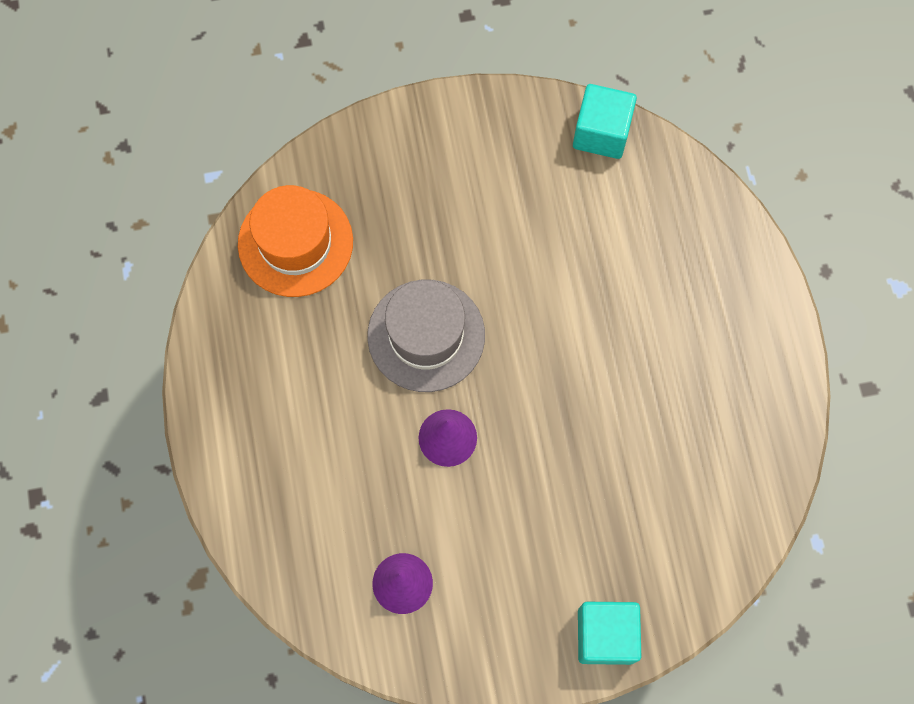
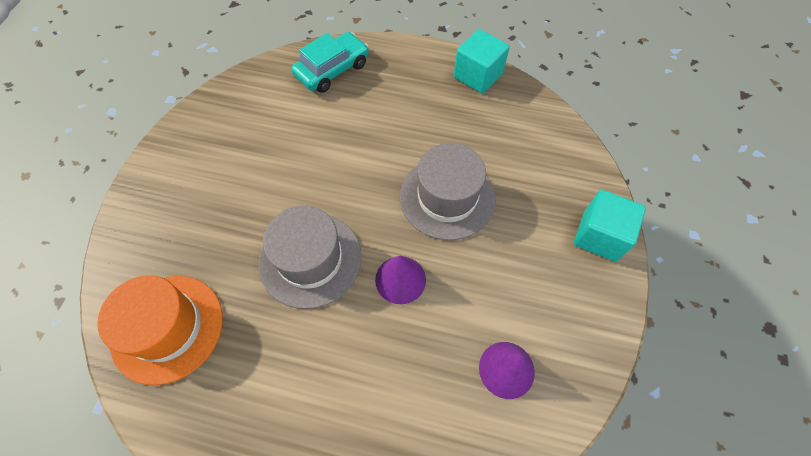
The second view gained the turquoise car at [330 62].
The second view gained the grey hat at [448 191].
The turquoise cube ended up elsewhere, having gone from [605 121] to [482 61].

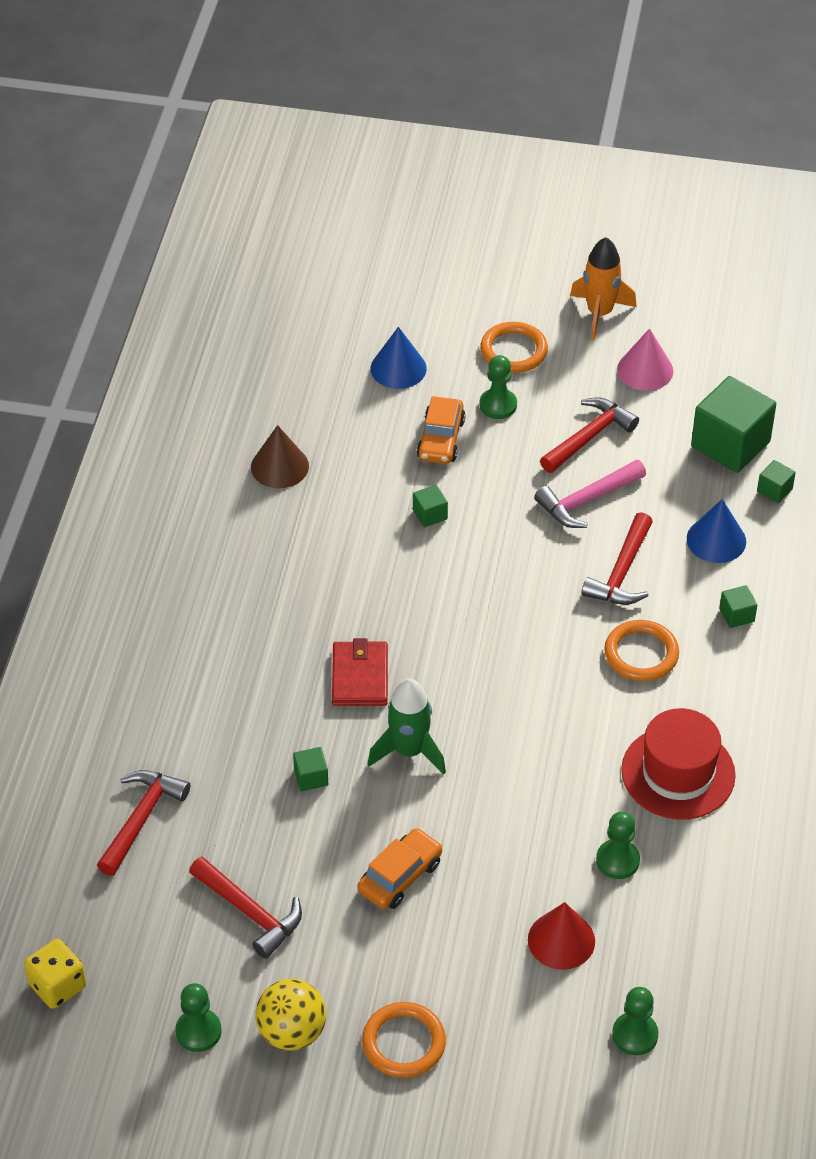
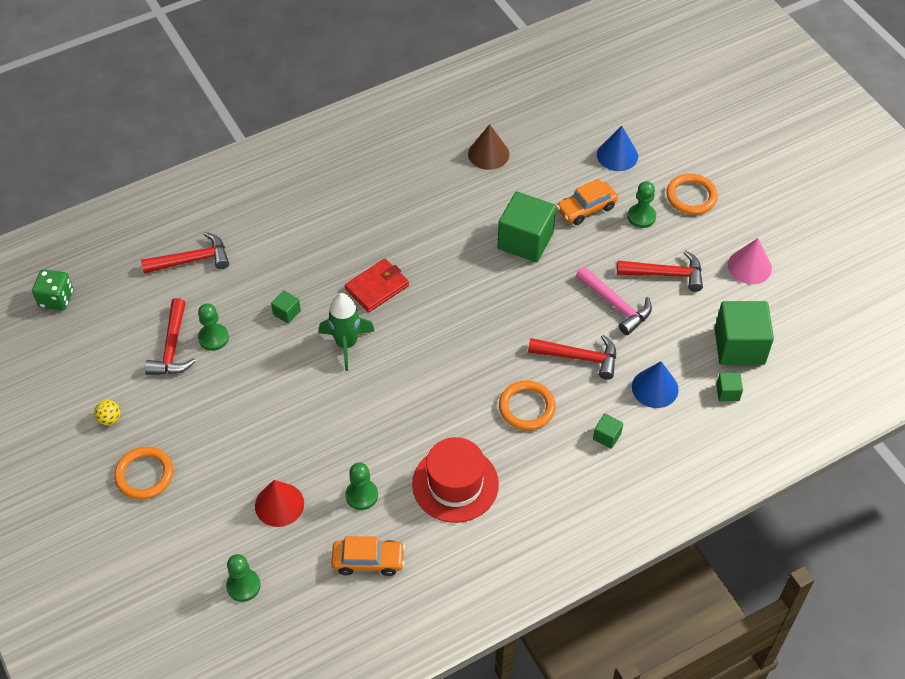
The second view lost the orange rocket at [603 288].
The green pawn ended up elsewhere, having gone from [198 1017] to [213 327].
The orange car ended up elsewhere, having gone from [400 868] to [368 556].
What was the yellow dice at [55 974] turned into the green dice at [52 289].
The pink hammer at [590 494] ended up facing another way, 150 degrees counterclockwise from before.
The red hammer at [617 558] ended up facing another way, 150 degrees counterclockwise from before.
The size of the yellow ball at [290 1015] changed by a factor of 0.53.
The size of the green cube at [430 506] changed by a factor of 2.24.

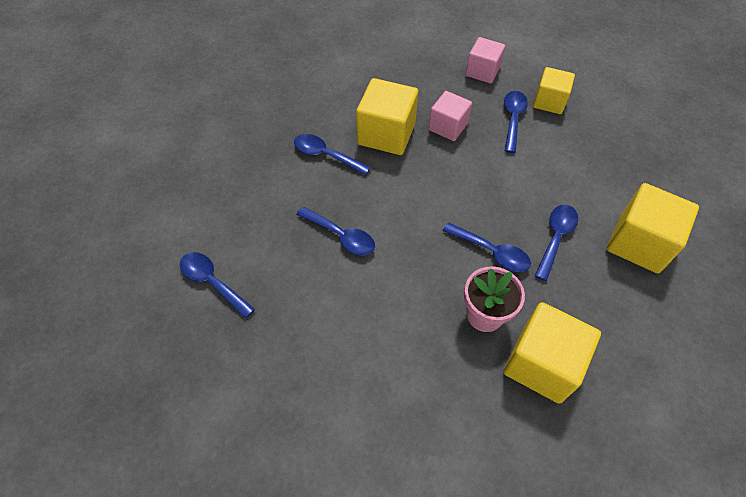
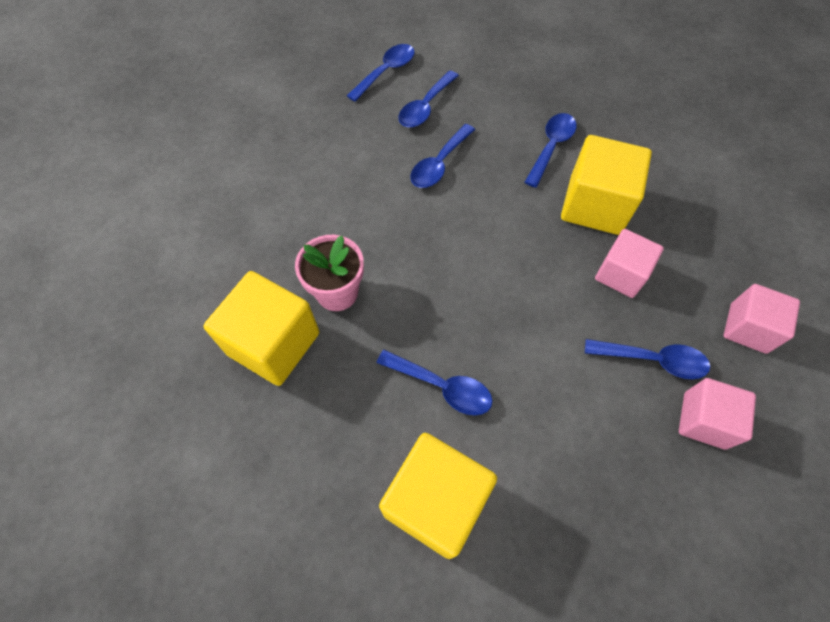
The blue spoon ended up elsewhere, having gone from [487 247] to [429 98].
What was the yellow cube at [554 90] turned into the pink cube at [717 414].

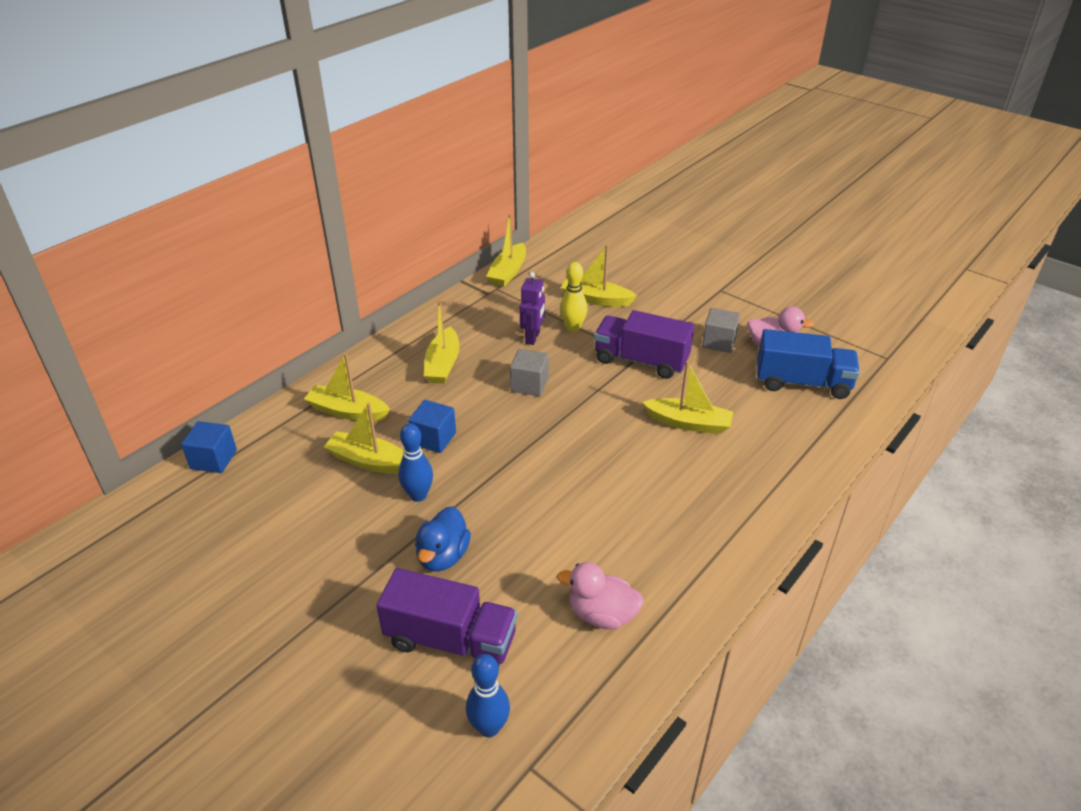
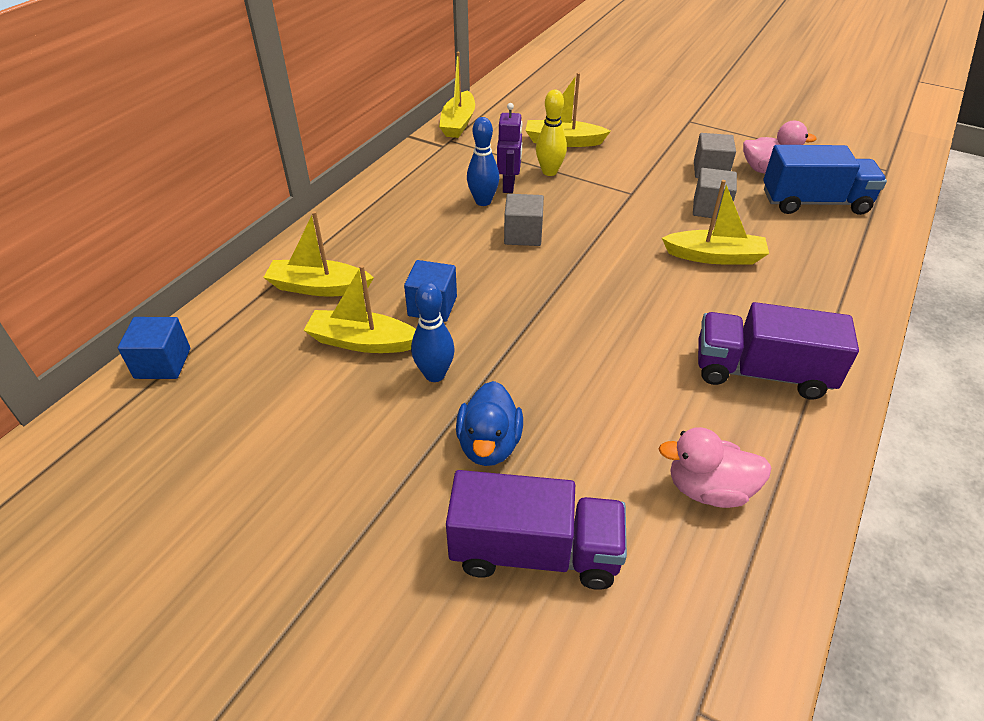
The second view lost the yellow boat at [442 342].
The second view gained the grey cube at [715 193].
The blue bowling pin ended up elsewhere, having gone from [488 695] to [483 161].
The purple truck ended up elsewhere, having gone from [644 344] to [778 350].

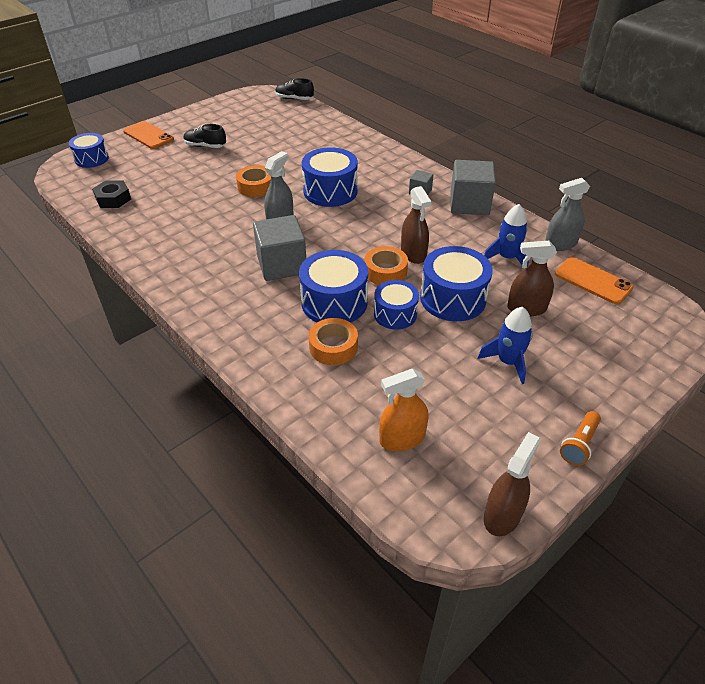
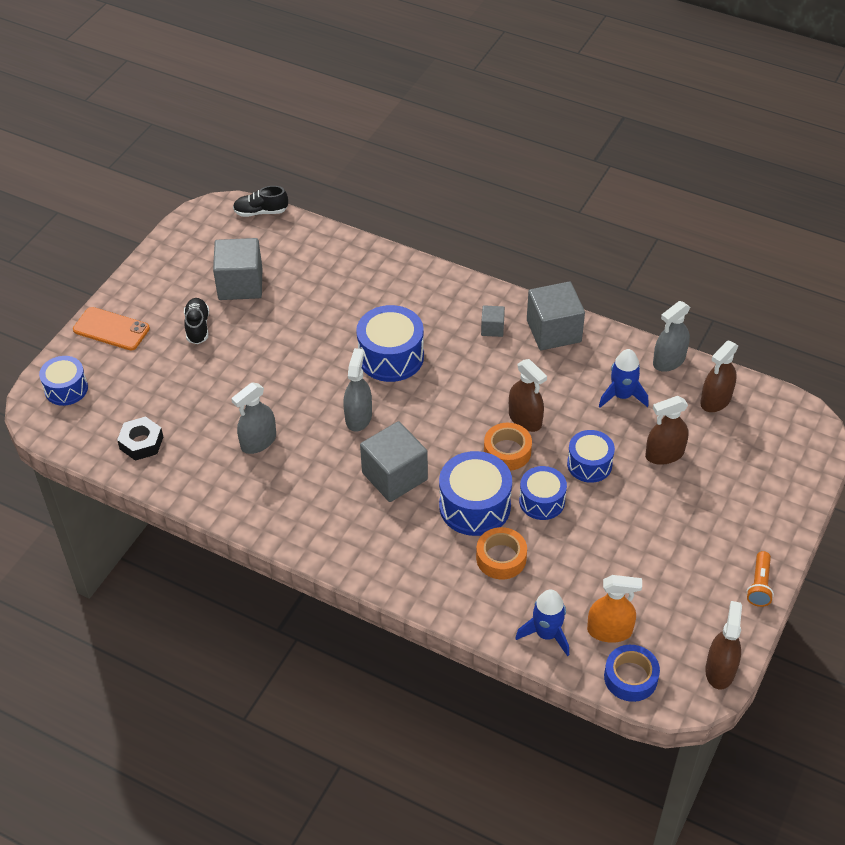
The second view lost the orange tape at [253 181].
The second view gained the grey cube at [237 269].
The second view gained the grey spray bottle at [253 418].
The second view gained the blue tape at [632 673].
The blue rocket ended up elsewhere, having gone from [505 345] to [542 622].
Where the orange phone stood at [594 281], the brown spray bottle came to stand at [719 376].
The black shoe at [205 136] ended up facing another way, 90 degrees clockwise from before.
The orange spray bottle at [403 410] ended up facing another way, 135 degrees counterclockwise from before.
The size of the blue drum at [456 283] changed by a factor of 0.64.

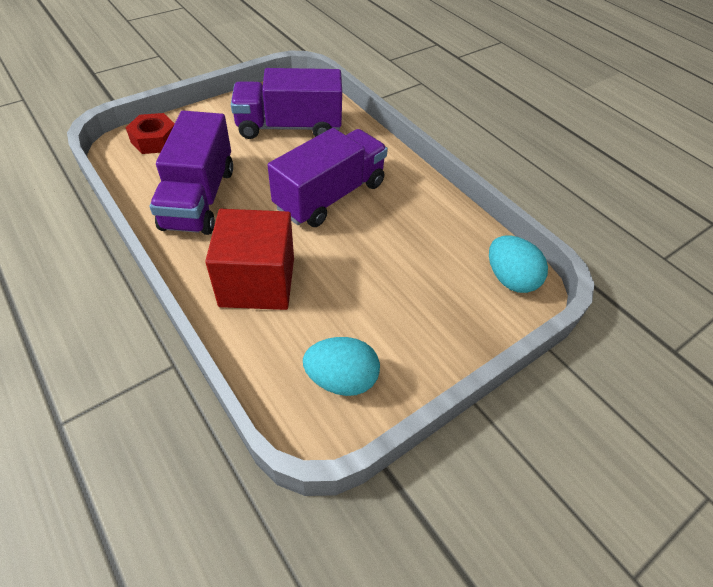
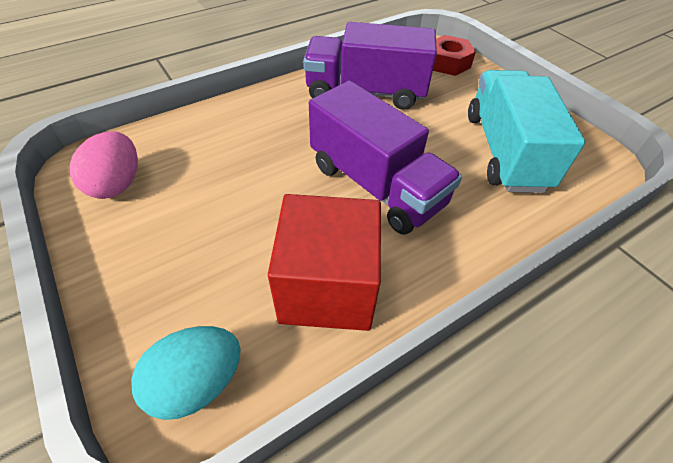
The red cube ended up elsewhere, having gone from [249 259] to [324 262].
What was the purple truck at [286 103] turned into the turquoise truck at [527 131].
What was the turquoise egg at [341 366] turned into the pink egg at [104 165].

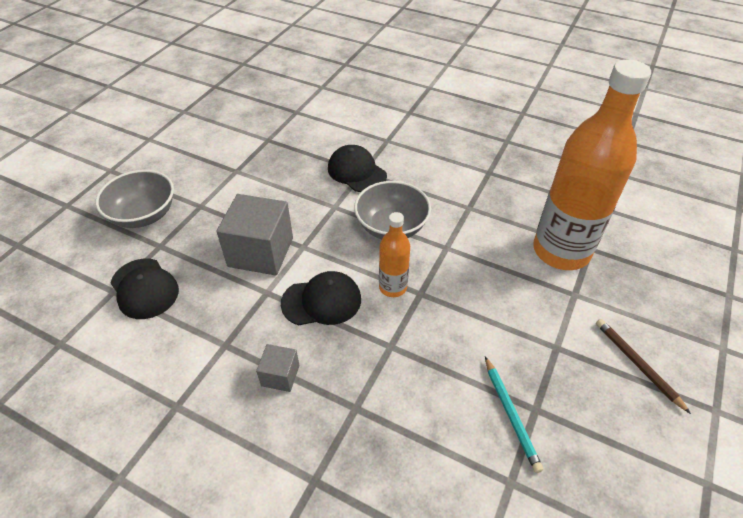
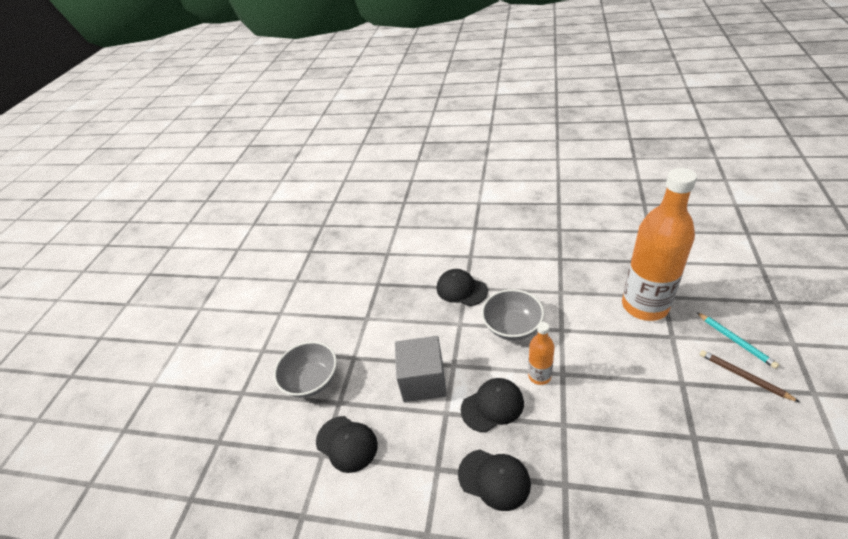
The turquoise pencil ended up elsewhere, having gone from [514 414] to [738 340].
Where the grey cube stood at [278 368], the black cap came to stand at [494 480].

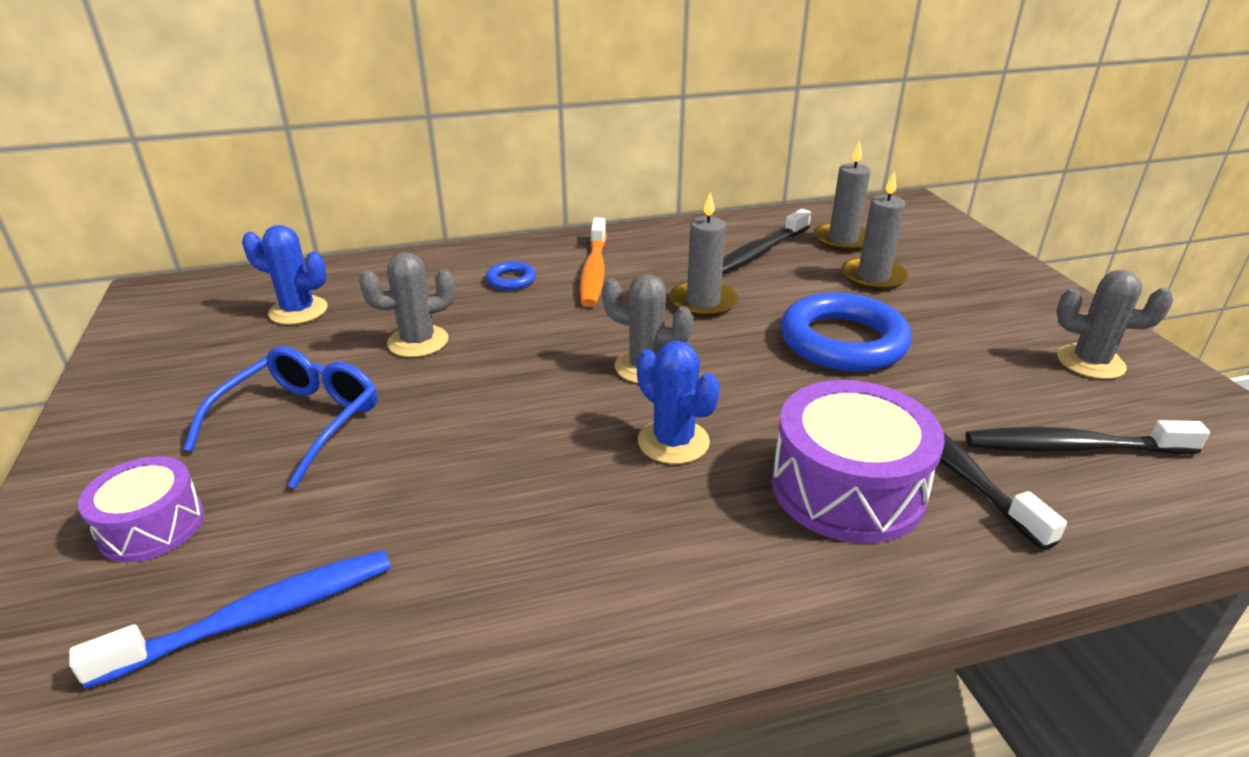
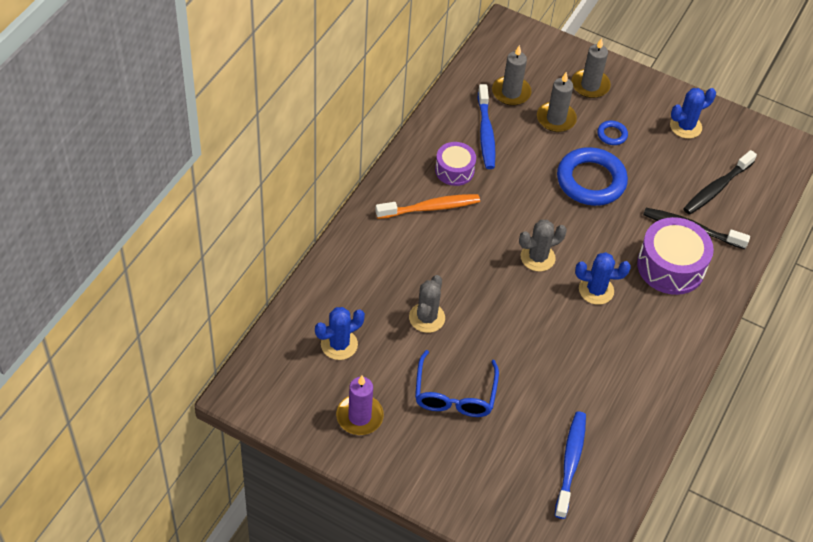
The second view gained the purple candle at [360 405].
The purple drum ended up elsewhere, having gone from [141 509] to [455 164].
The blue ring ended up elsewhere, having gone from [511 275] to [612 133].
The grey candle ended up elsewhere, having gone from [703 254] to [591 68].
What was the black toothbrush at [766 242] turned into the blue toothbrush at [487 126].
What was the grey cactus at [1115 324] turned into the blue cactus at [693 113].
The blue glasses at [280 417] ended up facing another way, 150 degrees counterclockwise from before.
The orange toothbrush at [593 262] ended up facing another way, 60 degrees counterclockwise from before.

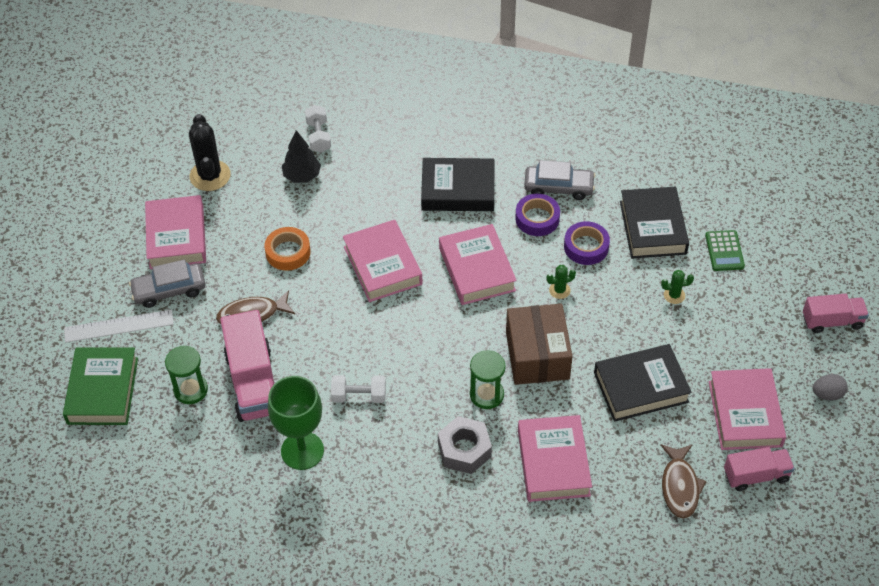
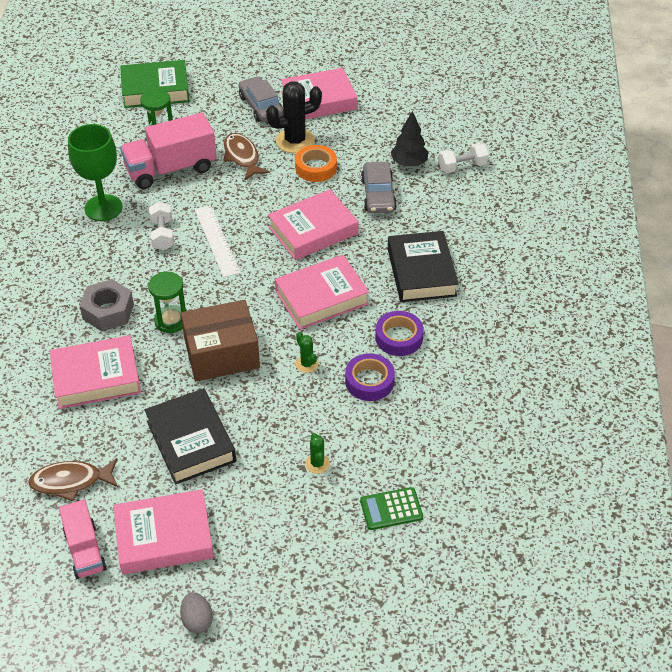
The second view lost the black book at [654 222].
The second view lost the pink truck at [836 313].
The white ruler ended up elsewhere, having gone from [119 326] to [218 241].
The black cactus ended up elsewhere, having gone from [210 152] to [294 117].
The grey car ended up elsewhere, having gone from [560 180] to [379 187].

